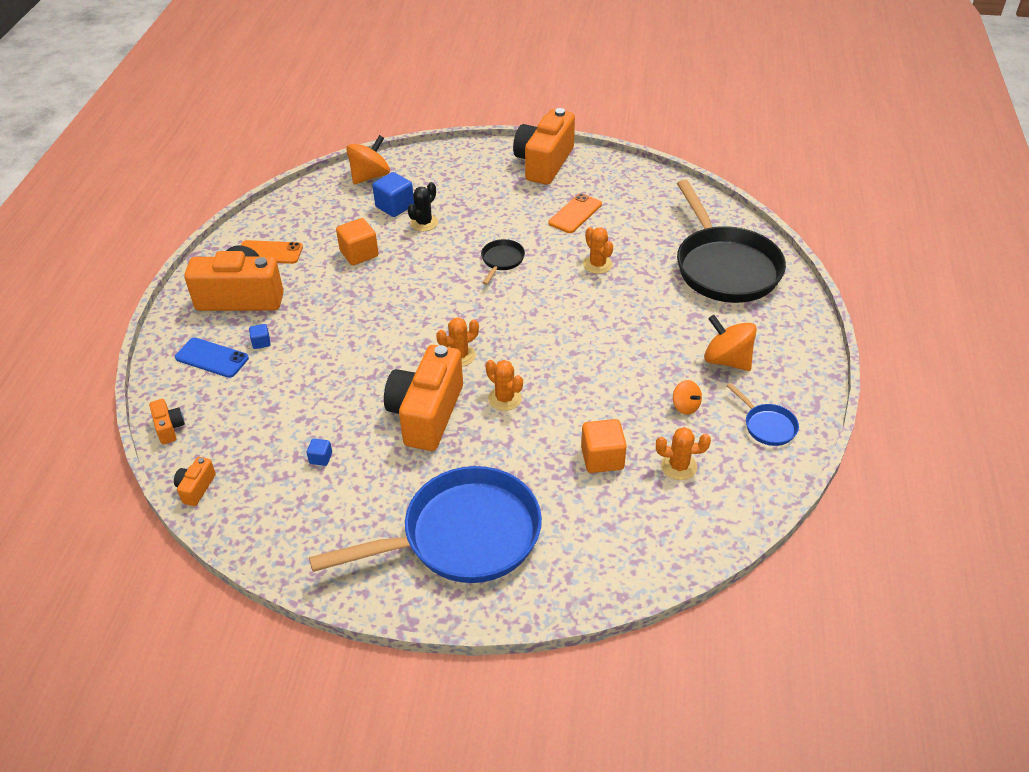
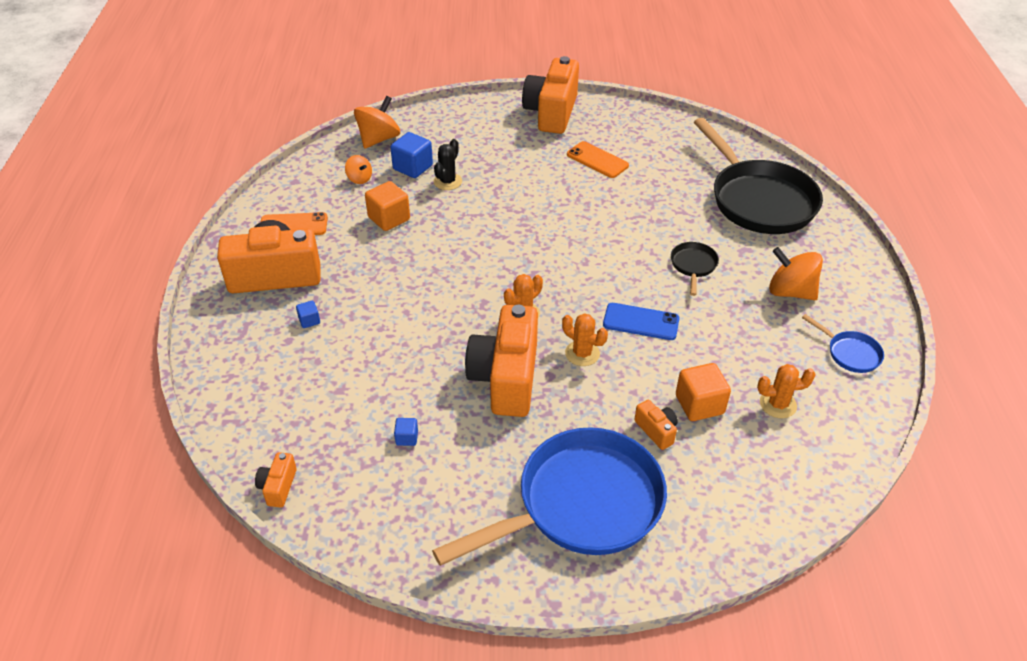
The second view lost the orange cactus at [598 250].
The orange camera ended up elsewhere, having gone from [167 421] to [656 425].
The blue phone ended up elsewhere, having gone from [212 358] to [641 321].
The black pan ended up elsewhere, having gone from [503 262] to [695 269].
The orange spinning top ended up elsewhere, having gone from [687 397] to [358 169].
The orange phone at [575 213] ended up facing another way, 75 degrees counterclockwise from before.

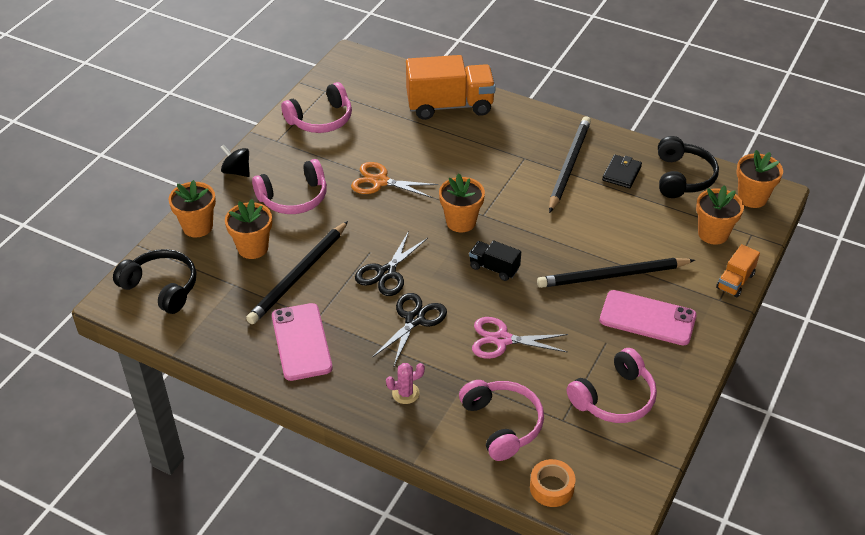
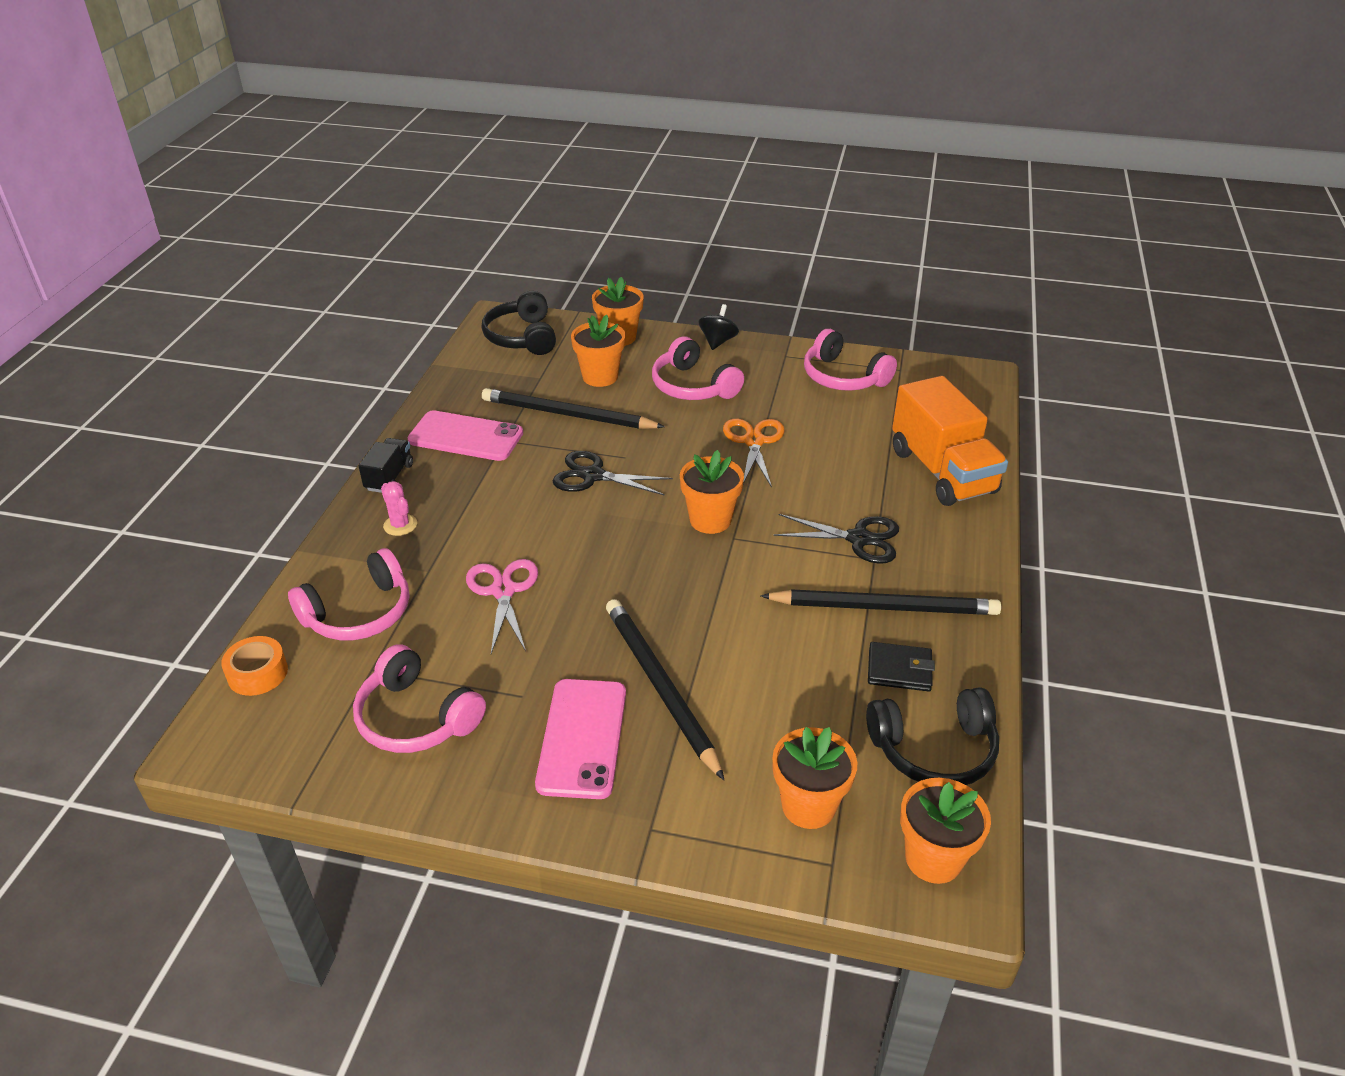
The second view lost the orange truck at [738 270].
The black scissors ended up elsewhere, having gone from [409 329] to [836 539].
The black truck ended up elsewhere, having gone from [495 260] to [385 465].
The black headphones at [154 281] ended up facing another way, 150 degrees clockwise from before.
The pink phone at [302 342] ended up facing another way, 45 degrees clockwise from before.

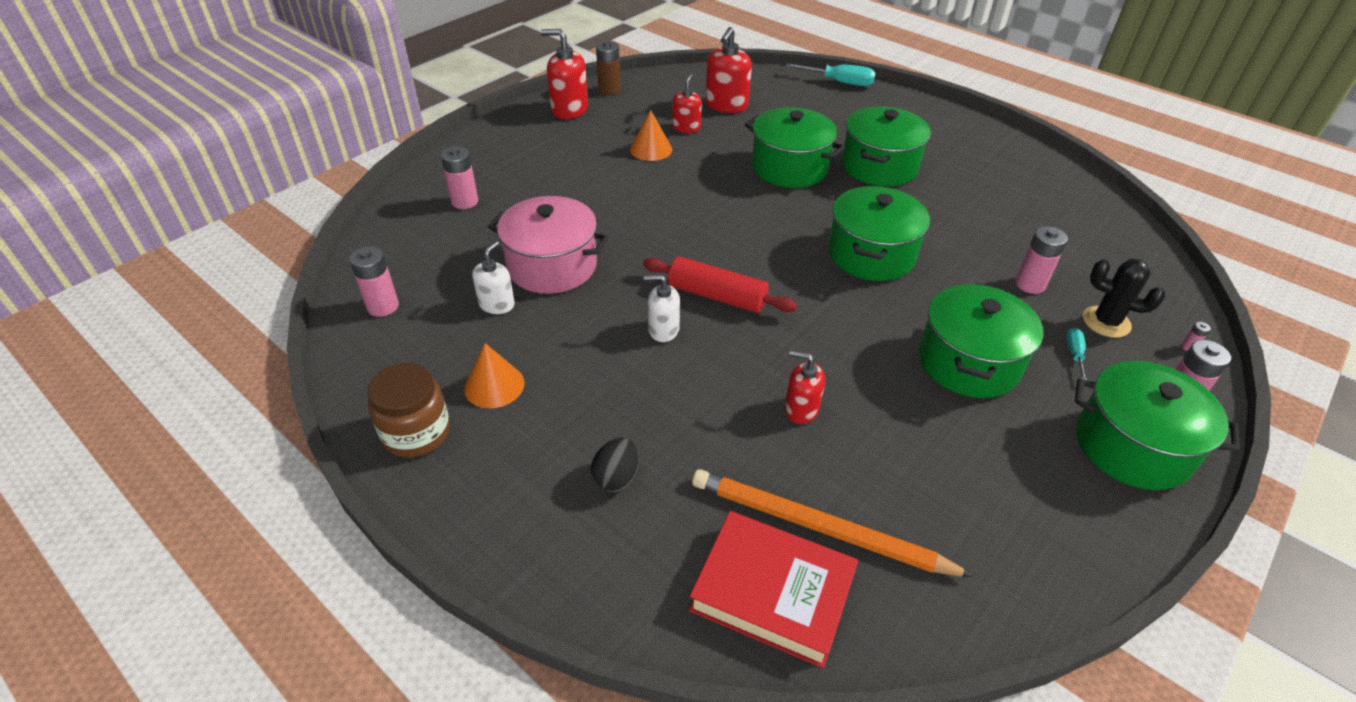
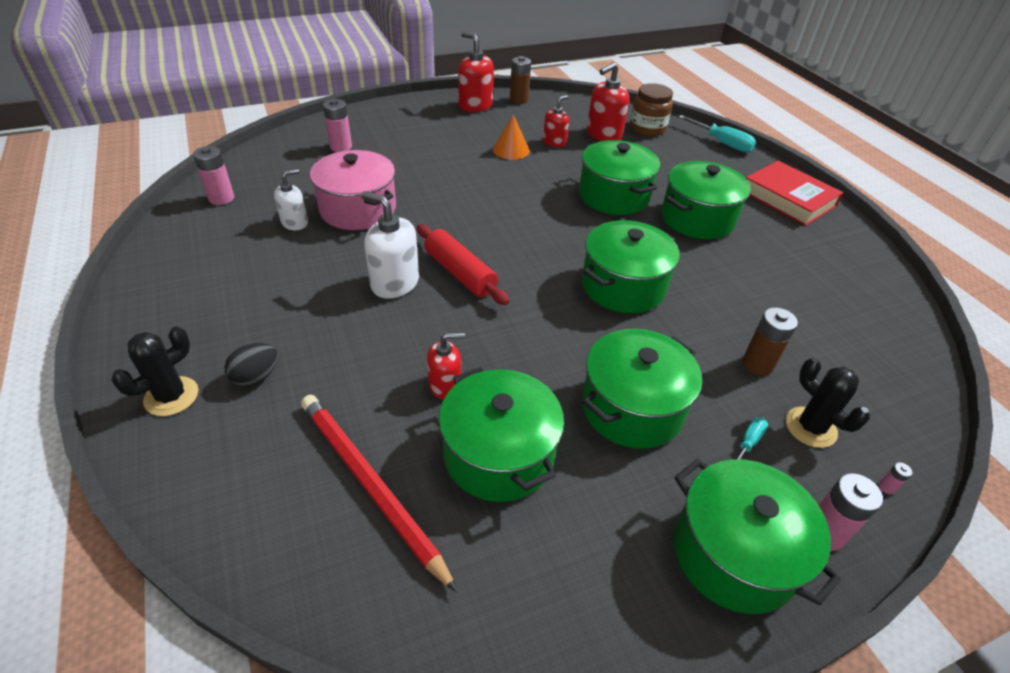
The second view lost the orange cone at [494 375].
The second view gained the black cactus at [155 371].
The second view gained the green pot at [501 434].
The brown jar ended up elsewhere, having gone from [409 410] to [651 109].
The red book ended up elsewhere, having gone from [773 589] to [795 193].
What was the orange pencil at [833 523] turned into the red pencil at [379 493].
What was the pink battery at [1041 260] turned into the brown battery at [770 341].
The red soap dispenser at [805 387] ended up facing another way, 120 degrees clockwise from before.
The size of the white soap dispenser at [662 308] changed by a factor of 1.59.

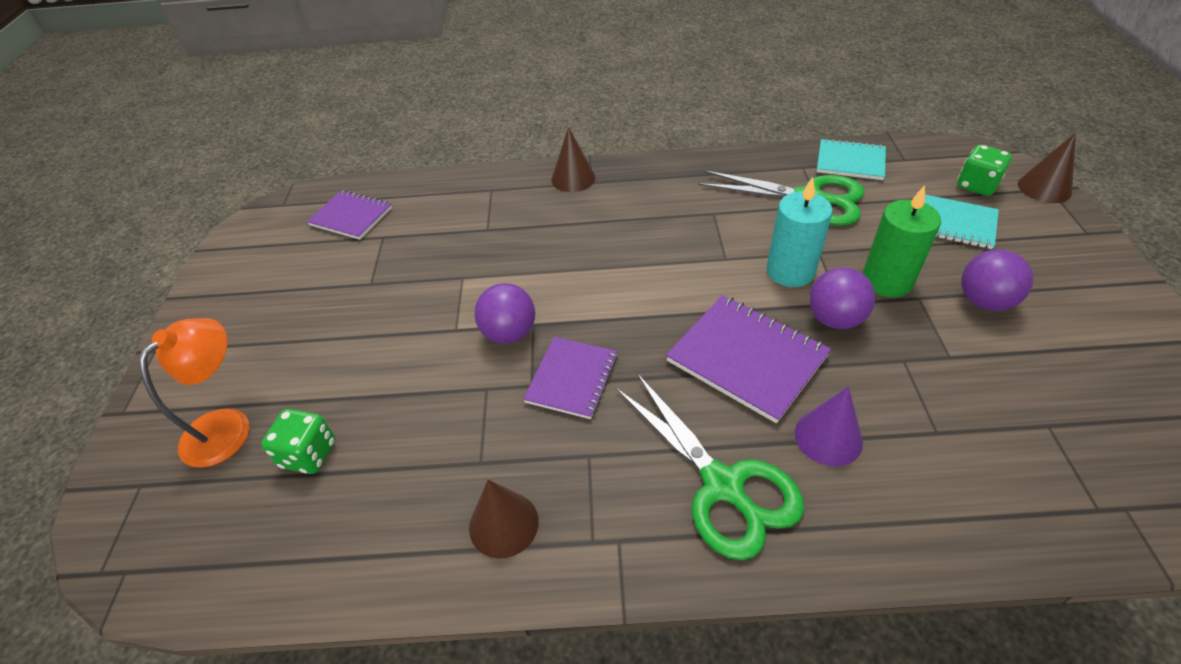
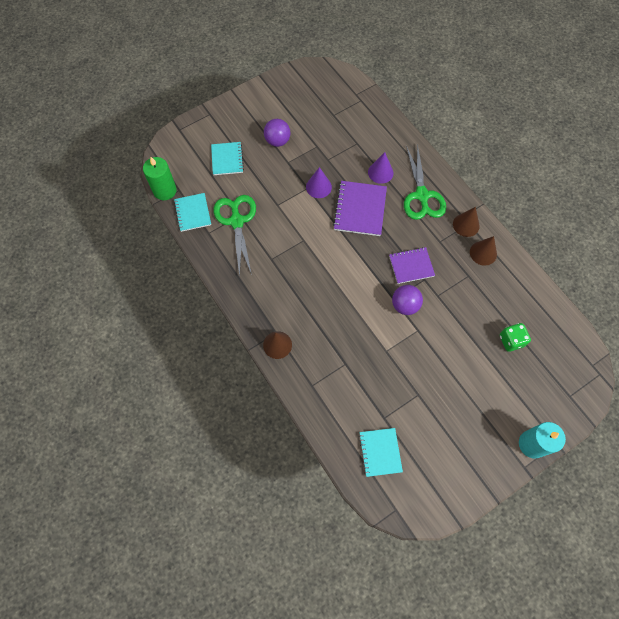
The second view lost the orange lamp at [194 393].
The second view lost the green dice at [984 170].
The turquoise candle ended up elsewhere, having gone from [800 232] to [542 440].
The green candle ended up elsewhere, having gone from [901 241] to [160 178].
The brown cone ended up elsewhere, having gone from [1047 168] to [466 222].
Where the purple ball stood at [842 298], the purple cone came to stand at [319 182].
What was the purple notebook at [349 215] turned into the turquoise notebook at [381 452].
The green scissors at [710 466] ended up facing another way, 150 degrees clockwise from before.

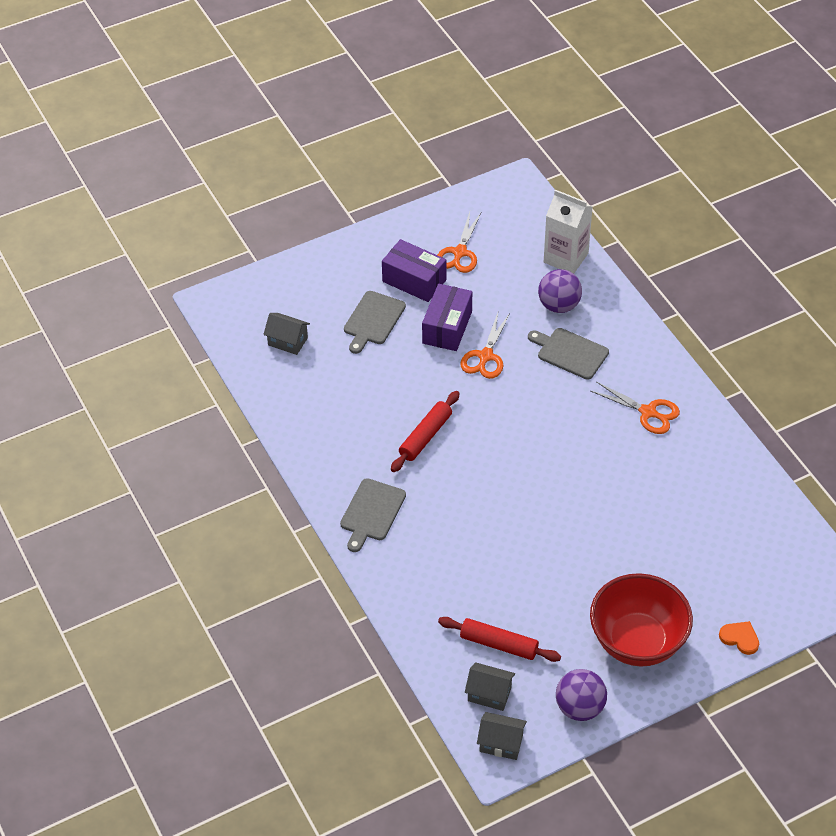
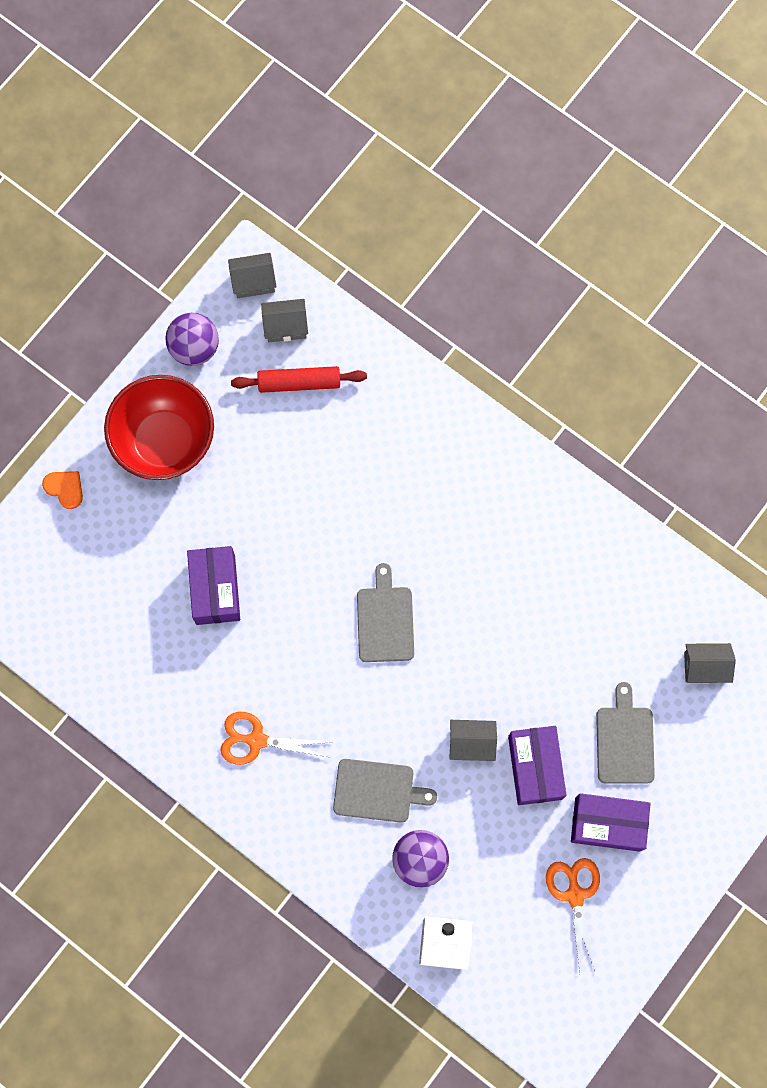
The second view lost the red rolling pin at [425 431].
The second view gained the purple box at [213 585].
The grey cutting board ended up elsewhere, having gone from [373 515] to [385 612].
Where the orange scissors stood at [485 346], the grey house came to stand at [473 740].
The orange heart at [739 638] ended up facing another way, 150 degrees counterclockwise from before.

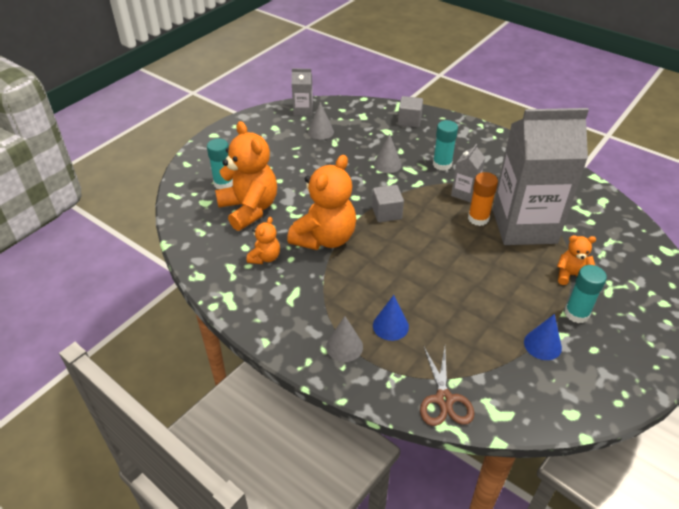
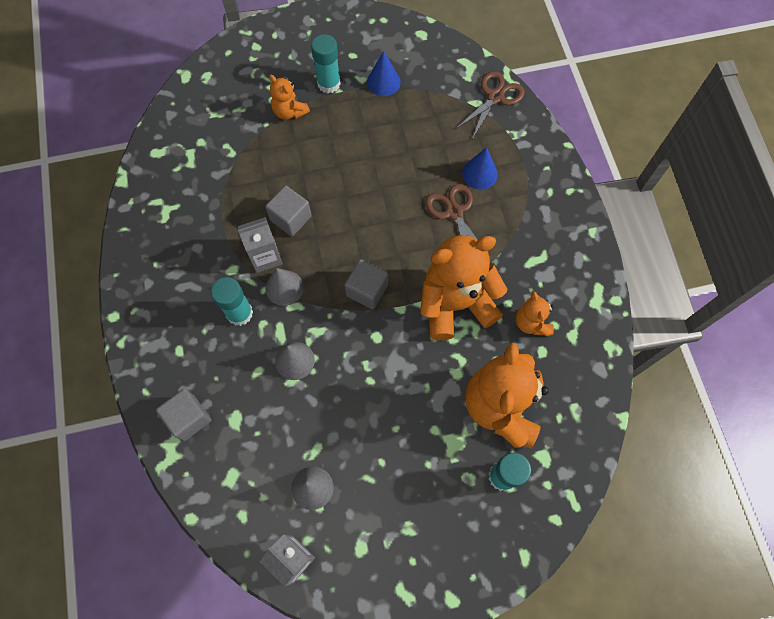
The second view lost the grey carton at [541 176].
The second view gained the brown scissors at [458 221].
The grey cone ended up elsewhere, having gone from [344 339] to [285 287].
Where the orange glue stick stood at [483 199], the grey cube came to stand at [288 210].
The orange teddy bear at [263 240] ended up facing another way, 75 degrees counterclockwise from before.

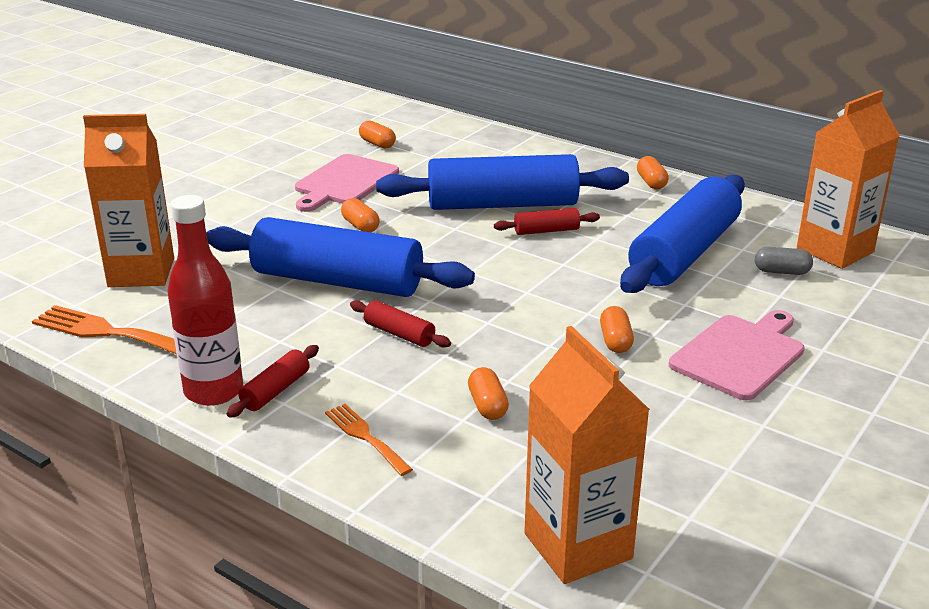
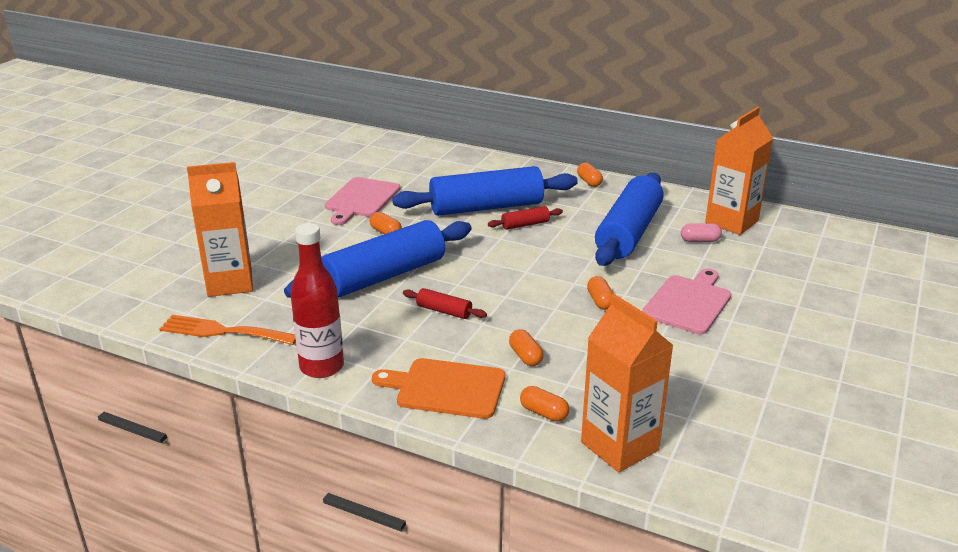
The second view lost the red rolling pin at [273 381].
The orange capsule ended up elsewhere, having gone from [377 135] to [544 404].
Where the orange fork stood at [369 440], the orange cutting board came to stand at [438 388].
What was the grey capsule at [784 261] turned into the pink capsule at [701 232].
The blue rolling pin at [340 257] ended up facing another way, 45 degrees counterclockwise from before.

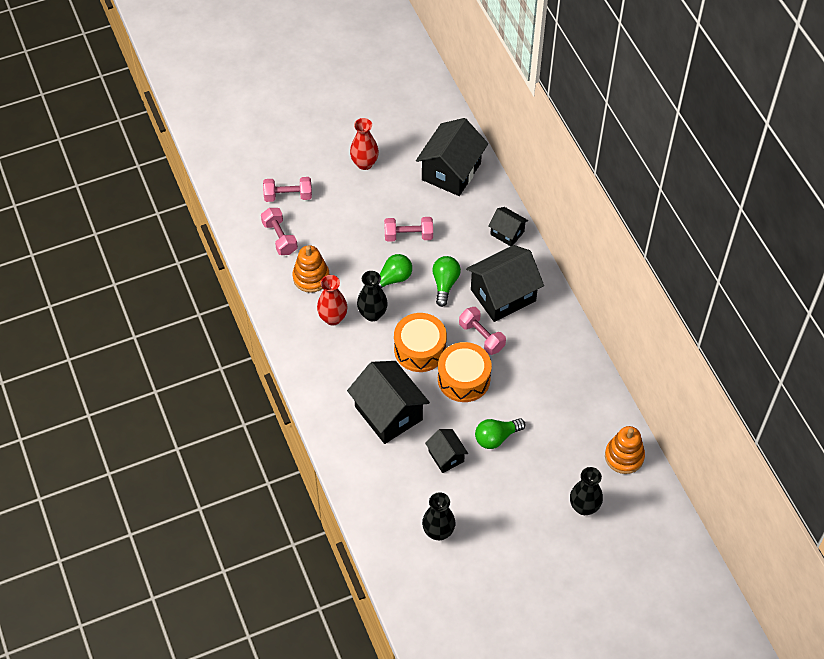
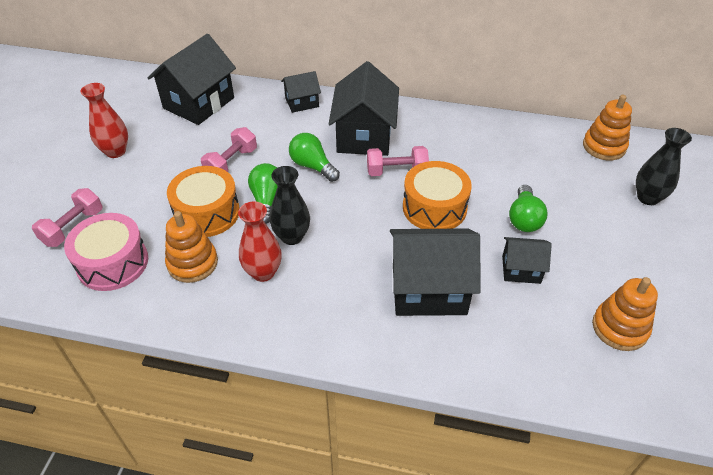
The orange drum ended up elsewhere, having gone from [420 342] to [203 201].
Where the pink dumbbell stood at [279 231], the pink drum came to stand at [106 252].
Where the black vase stood at [438 516], the orange stacking toy came to stand at [625 314].
The black house at [452 157] ended up facing another way, 60 degrees clockwise from before.

